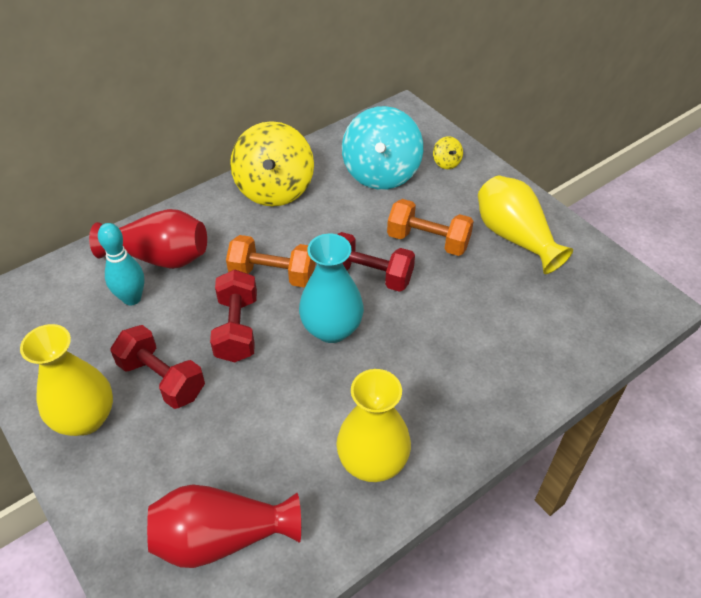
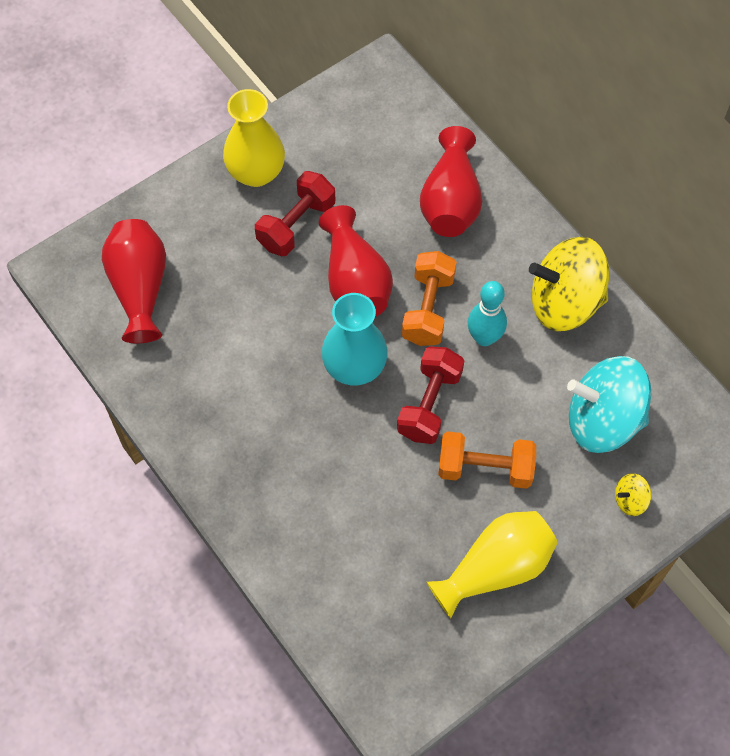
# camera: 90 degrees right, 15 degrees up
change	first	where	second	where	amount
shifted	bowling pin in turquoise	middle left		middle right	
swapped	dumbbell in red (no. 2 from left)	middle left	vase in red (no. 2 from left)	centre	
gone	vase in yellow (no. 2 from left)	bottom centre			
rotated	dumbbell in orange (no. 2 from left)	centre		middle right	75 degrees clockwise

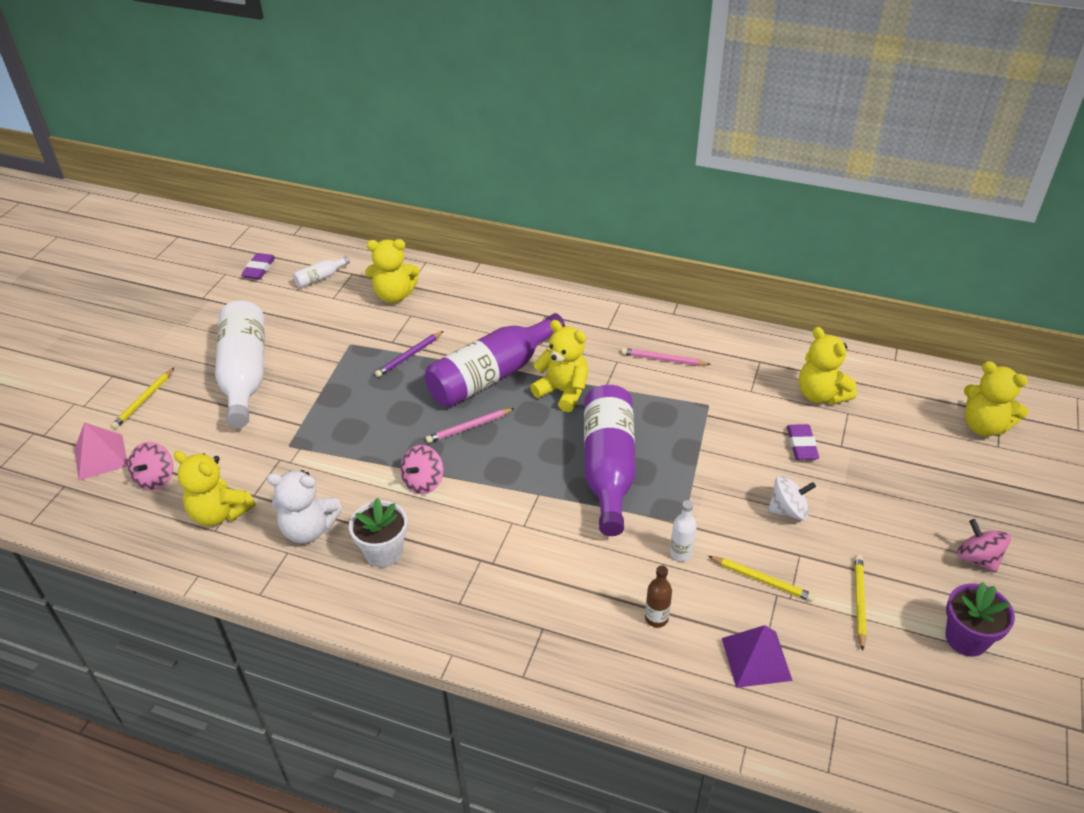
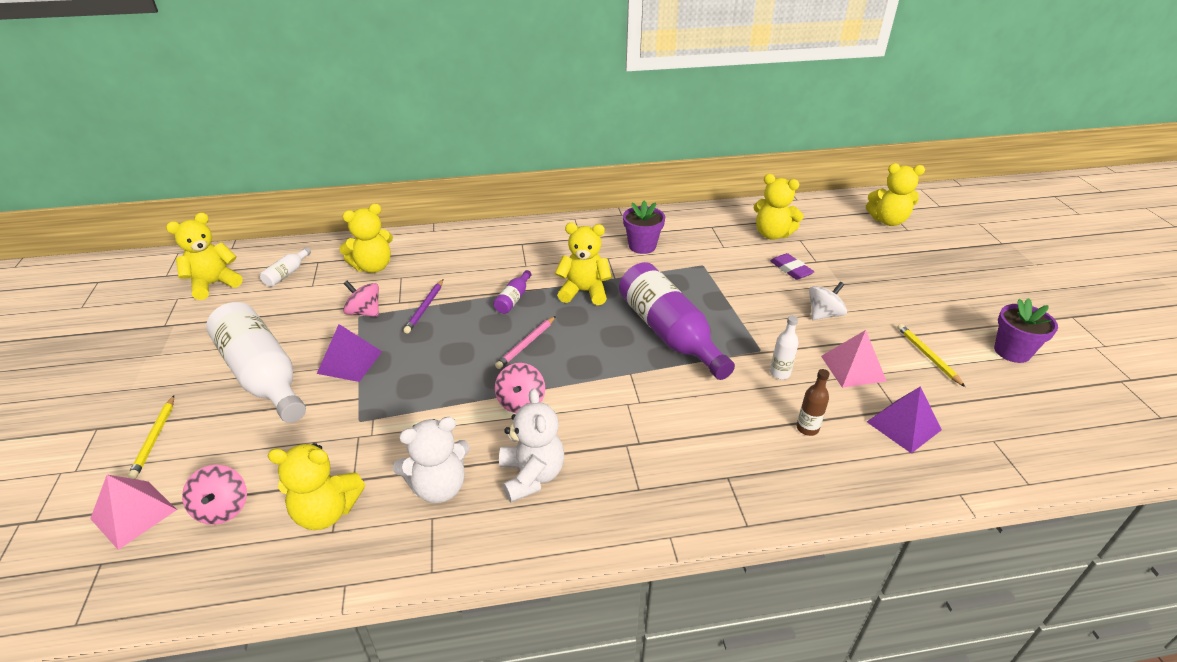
# camera: 30 degrees left, 5 degrees down
change	first	where	second	where	amount
swapped	eraser in purple (no. 1 from left)	top left	teddy bear in yellow (no. 1 from left)	middle left	
swapped	flower pot in white	centre	teddy bear in white (no. 2 from left)	bottom centre	
scaled	bottle in purple (no. 1 from left)	centre		centre	x0.42
swapped	pencil in pink (no. 2 from left)	centre	flower pot in purple (no. 1 from left)	centre	
swapped	pencil in yellow (no. 2 from left)	bottom right	pyramid in pink (no. 2 from left)	middle right	
shifted	spinning top in pink (no. 3 from left in the first image)	bottom right	spinning top in pink (no. 2 from left)	middle left	
new			pyramid in purple (no. 1 from left)	middle left	

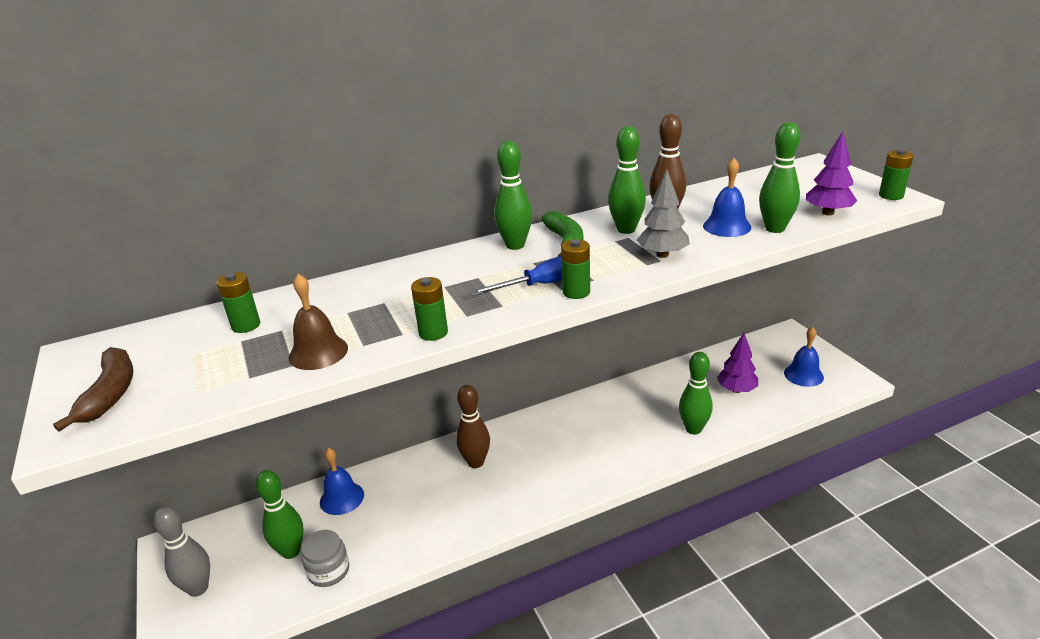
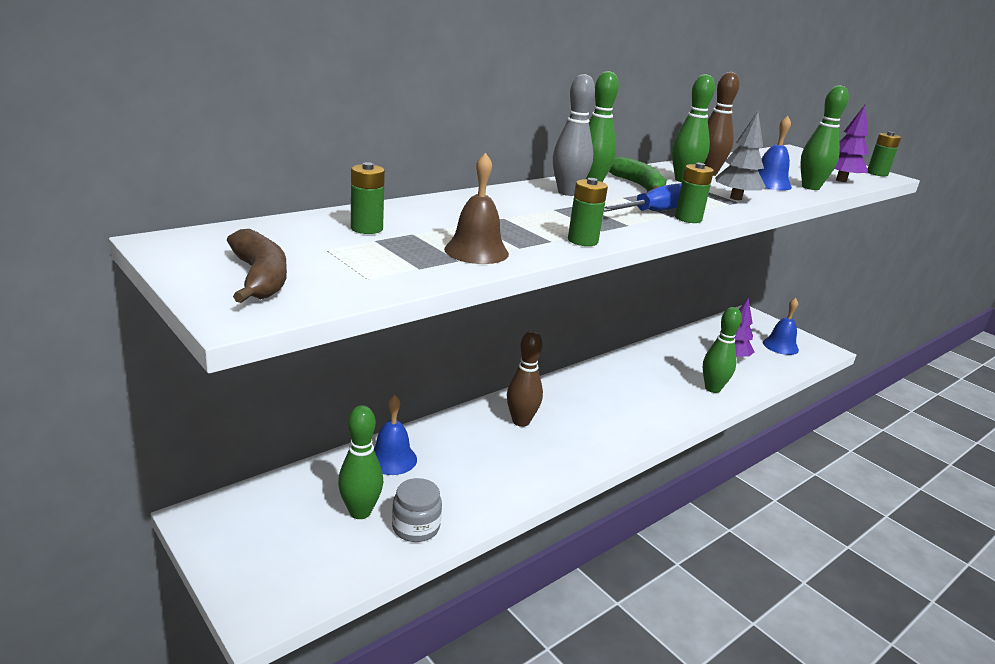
# camera: 20 degrees left, 5 degrees down
change	first	where	second	where	amount
shifted	bowling pin in grey	bottom left		top centre	

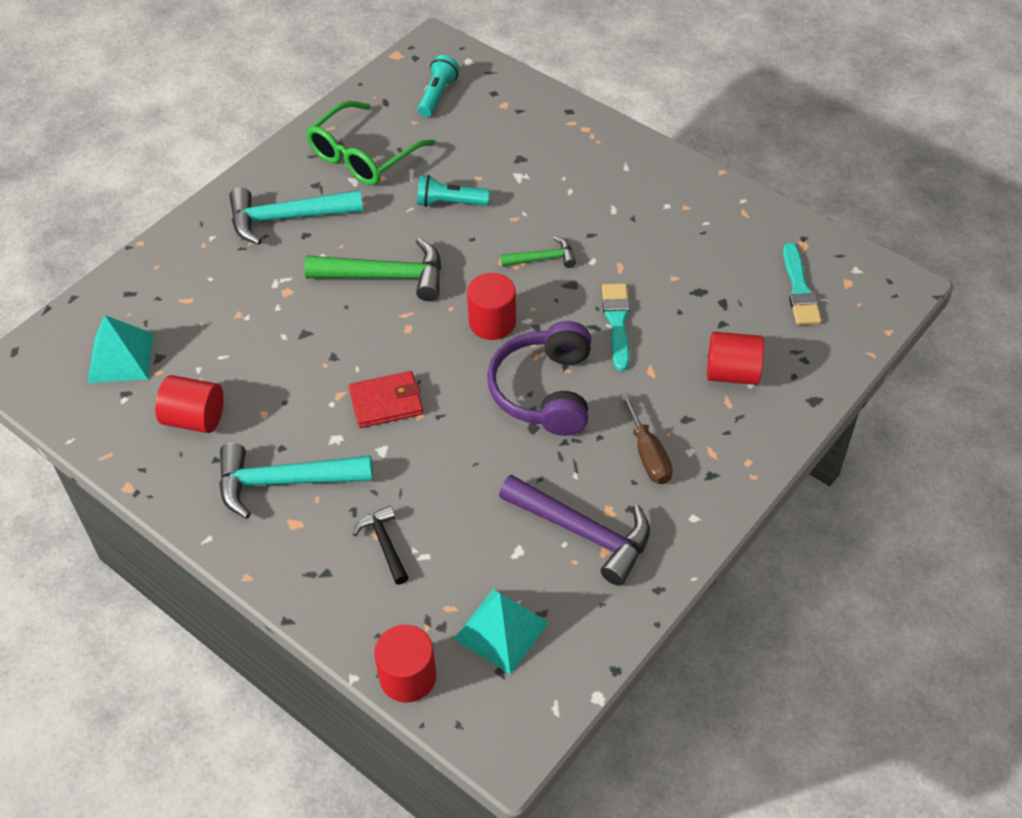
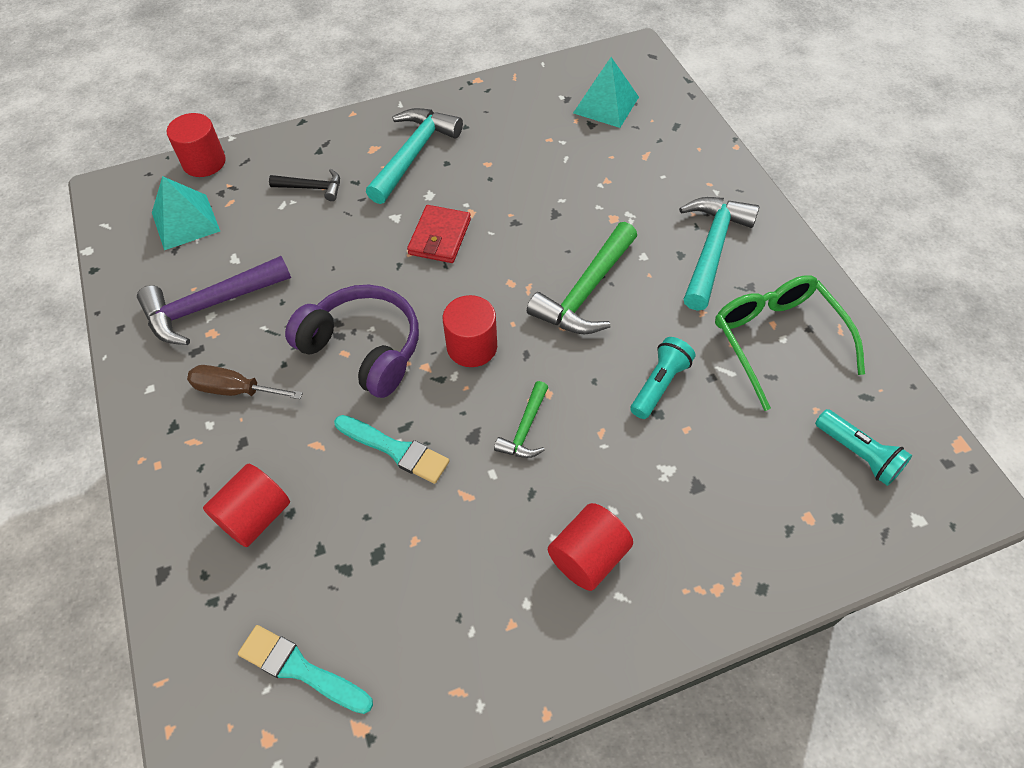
# camera: 120 degrees right, 5 degrees up
change	first	where	second	where	amount
shifted	cylinder in red (no. 1 from left in the first image)	middle left	cylinder in red (no. 4 from left)	bottom centre	

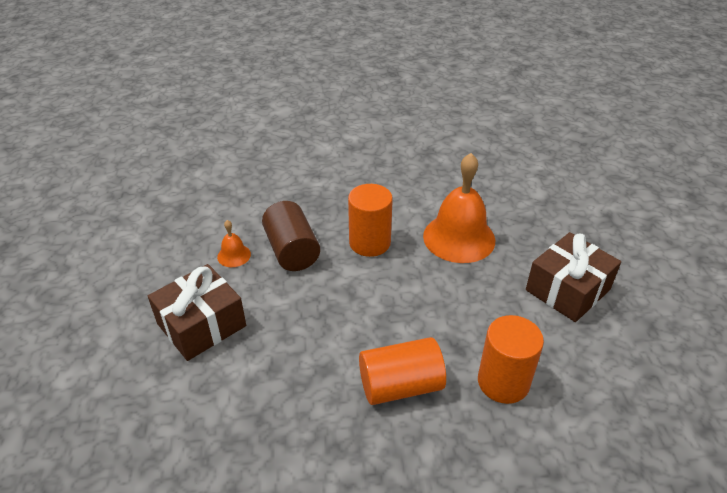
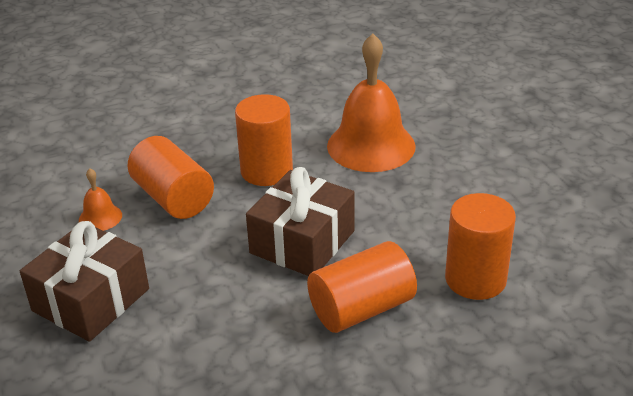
# camera: 15 degrees left, 5 degrees down
change	first	where	second	where	amount
repainted	cylinder in brown	centre	cylinder in orange (no. 1 from left)	middle left	
shifted	gift in brown (no. 2 from left)	middle right		centre	

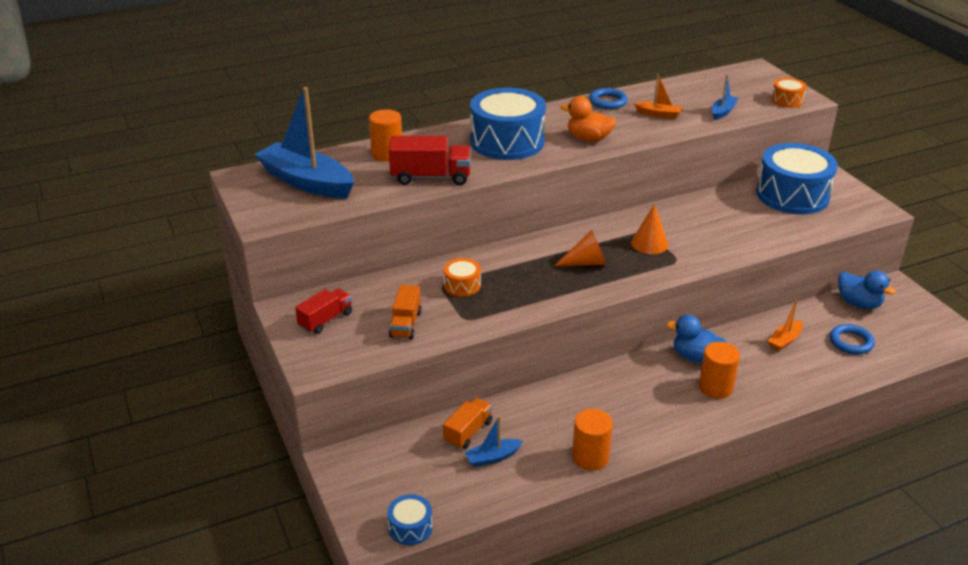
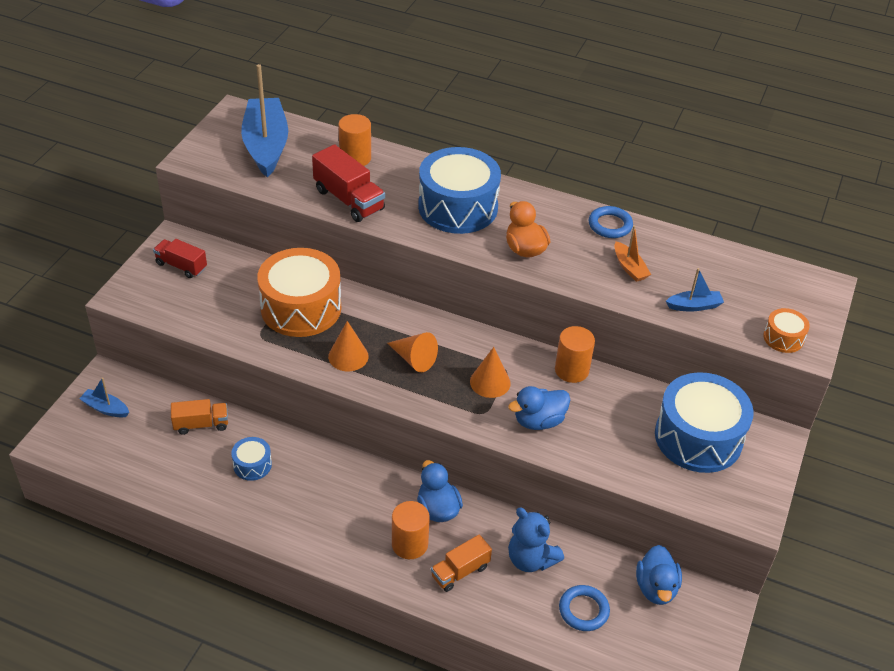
# camera: 45 degrees right, 10 degrees up
change	first	where	second	where	amount
rotated	truck in red (no. 1 from left)	centre		middle left	150 degrees counterclockwise
shifted	drum in blue (no. 1 from left)	bottom centre		bottom left	
shifted	truck in orange (no. 1 from left in the first image)	centre	truck in orange (no. 2 from left)	bottom centre	
scaled	drum in orange (no. 1 from left)	centre		centre	x2.20
shifted	boat in blue (no. 2 from left in the first image)	bottom centre	boat in blue (no. 1 from left)	middle left	
shifted	cylinder in orange (no. 2 from left in the first image)	bottom centre	cylinder in orange (no. 3 from left)	centre	
swapped	boat in orange (no. 2 from left)	middle right	teddy bear in blue	bottom centre	
new			cone in orange (no. 1 from left)	centre	
new			duck in blue (no. 2 from left)	centre	

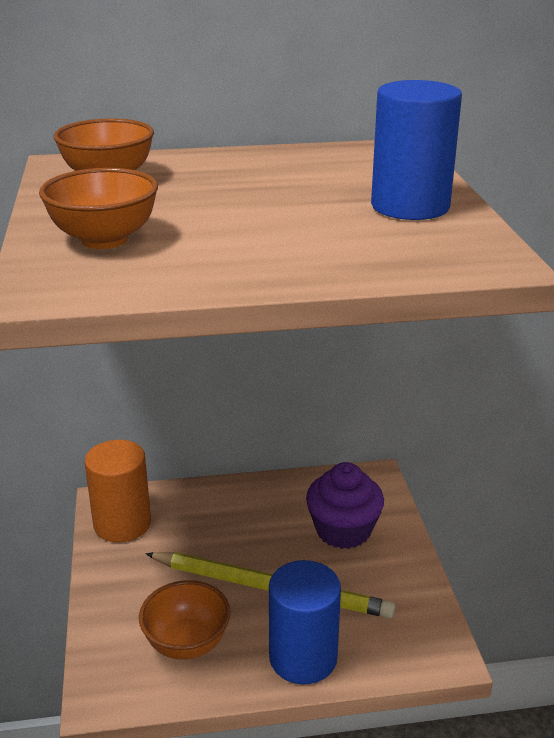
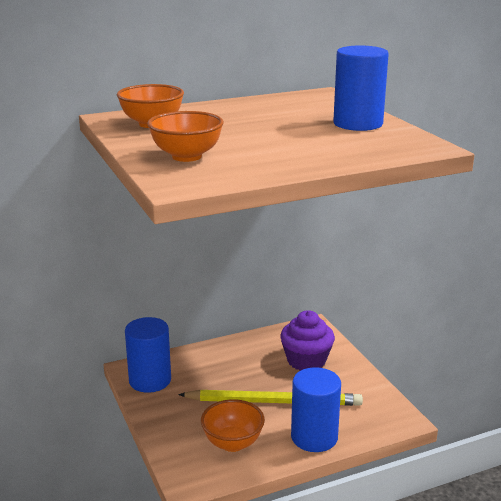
# camera: 15 degrees left, 5 degrees down
change	first	where	second	where	amount
repainted	cylinder in orange	middle left	cylinder in blue (no. 1 from left)	bottom left	

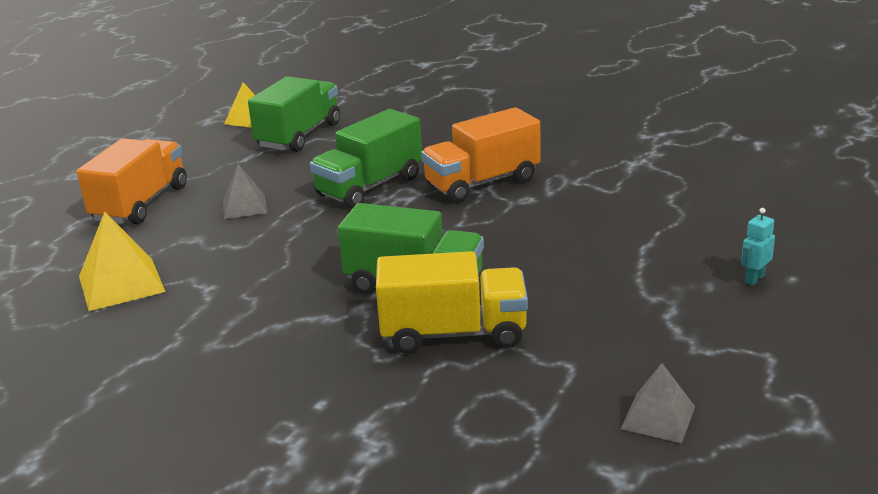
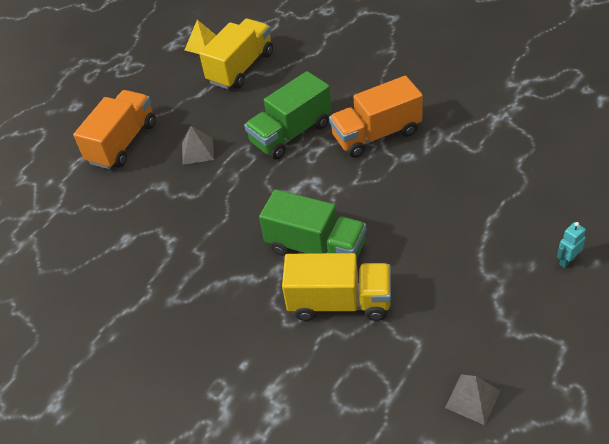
# camera: 10 degrees right, 20 degrees up
change	first	where	second	where	amount
gone	pyramid in yellow (no. 1 from left)	middle left			
repainted	truck in green (no. 1 from left)	top centre	truck in yellow (no. 1 from left)	top centre	

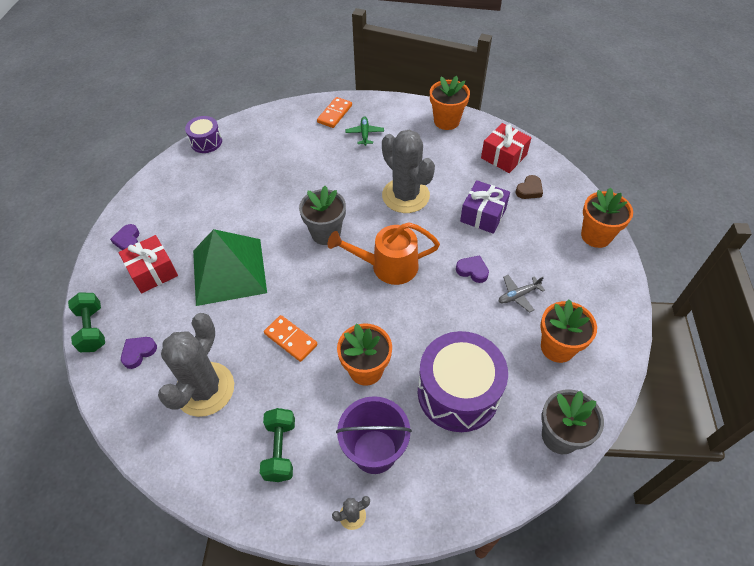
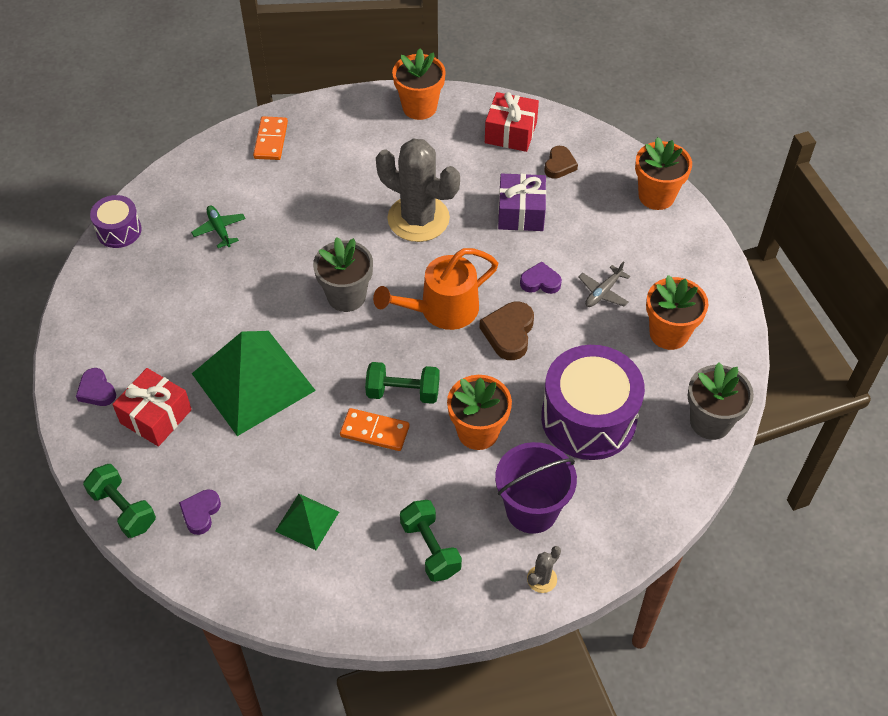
# camera: 25 degrees left, 0 degrees up
change	first	where	second	where	amount
swapped	cactus in grey (no. 1 from left)	middle left	pyramid in green (no. 2 from left)	bottom centre	
shifted	plane in green	top centre		top left	
new			dumbbell in green (no. 2 from left)	centre	
new			heart in brown (no. 1 from left)	centre	

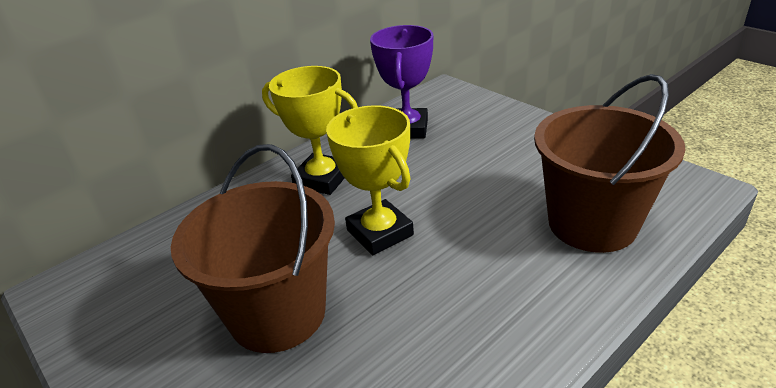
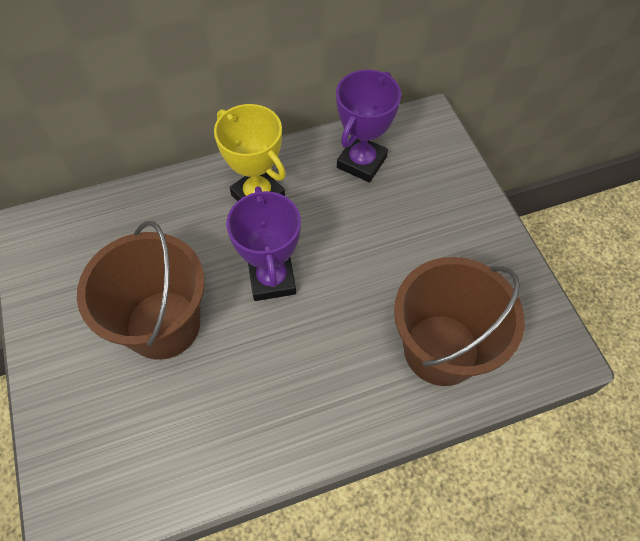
# camera: 20 degrees right, 25 degrees up
change	first	where	second	where	amount
repainted	trophy in yellow (no. 2 from left)	centre	trophy in purple (no. 1 from left)	centre	

